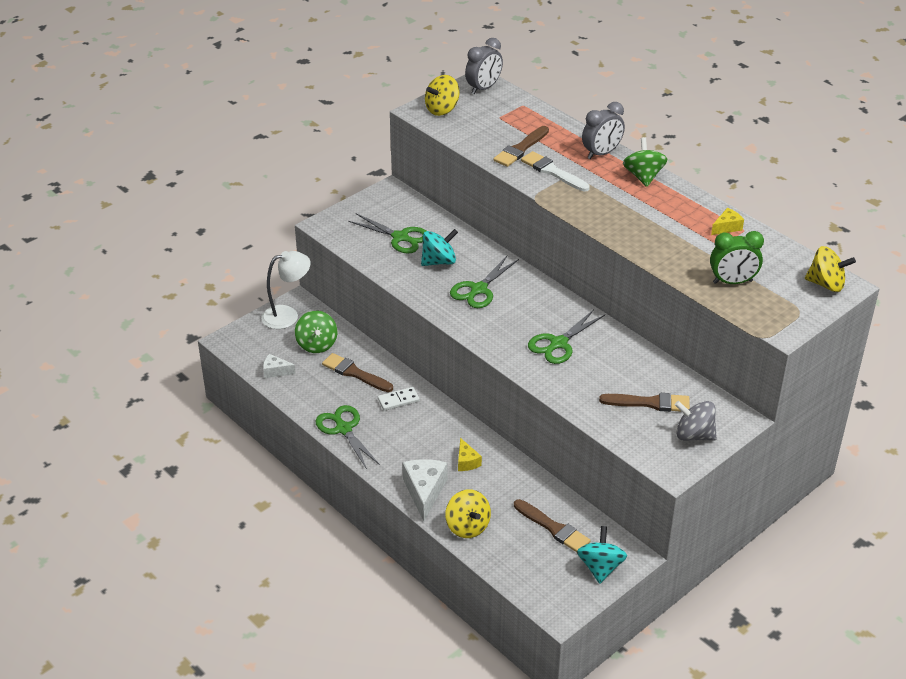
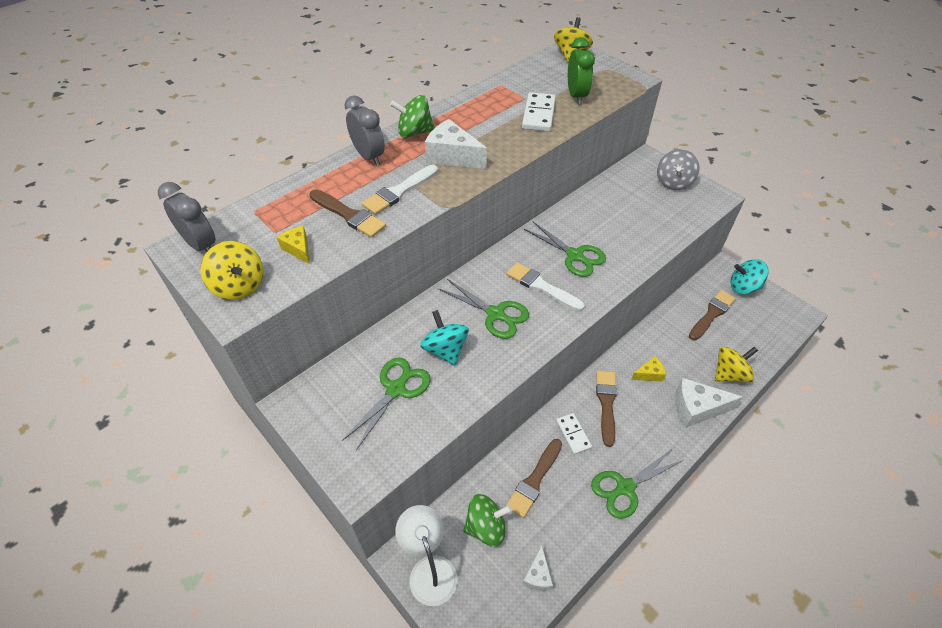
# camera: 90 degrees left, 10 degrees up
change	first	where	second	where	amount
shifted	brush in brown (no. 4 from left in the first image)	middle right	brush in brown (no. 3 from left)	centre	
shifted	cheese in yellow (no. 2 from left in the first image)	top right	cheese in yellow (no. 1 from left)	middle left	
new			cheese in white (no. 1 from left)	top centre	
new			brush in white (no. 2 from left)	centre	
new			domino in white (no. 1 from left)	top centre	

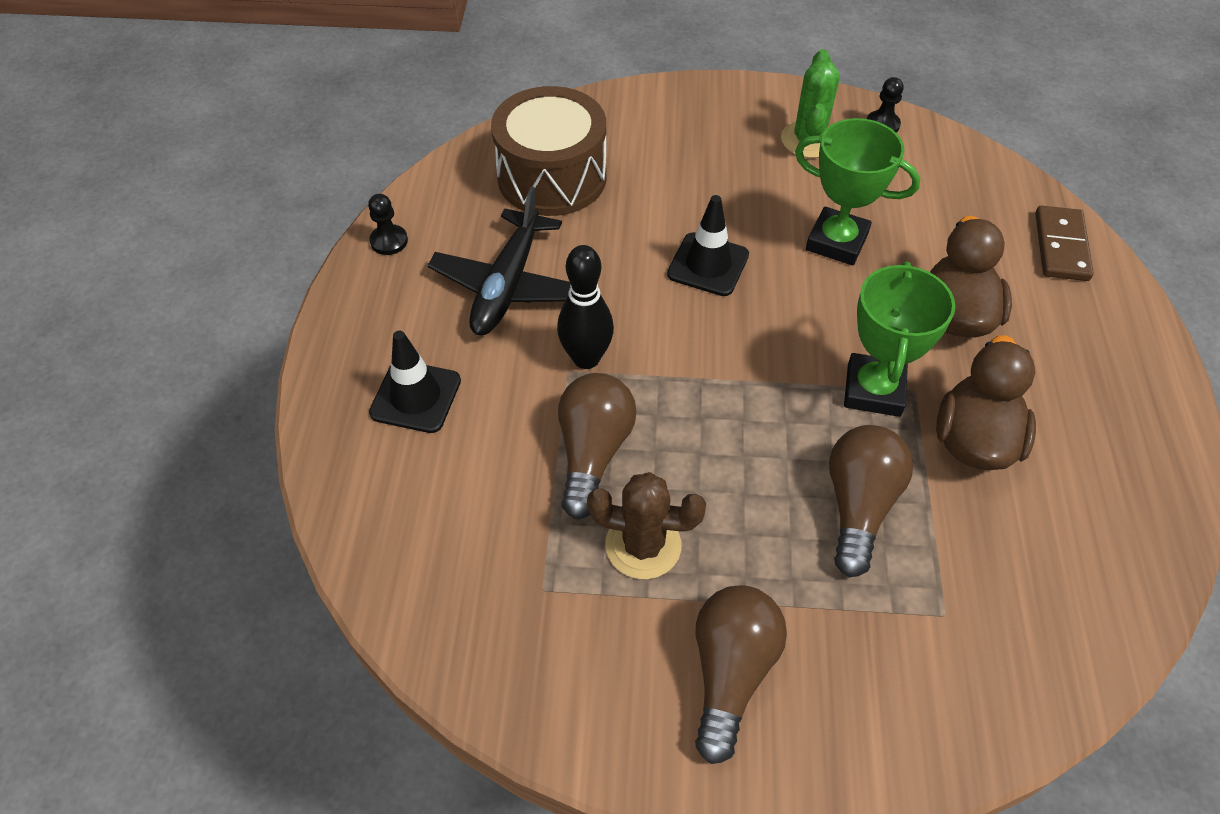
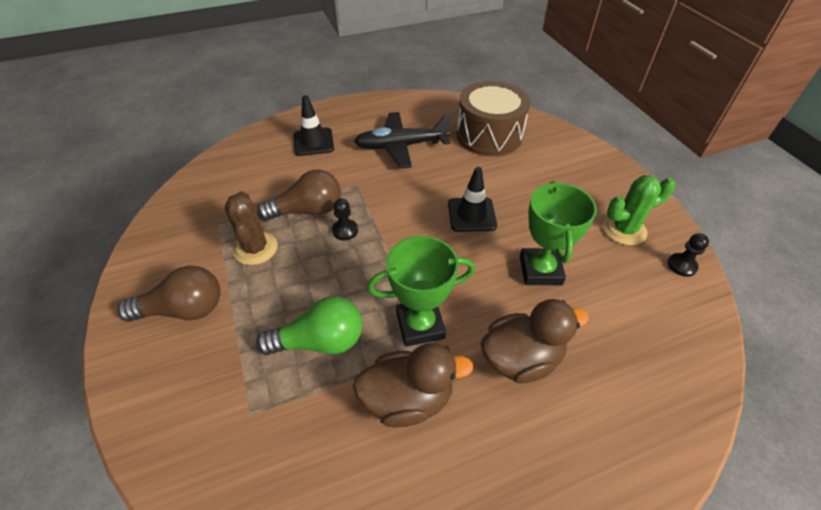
# camera: 65 degrees right, 5 degrees down
change	first	where	second	where	amount
shifted	pawn in black (no. 1 from left)	top left		centre	
gone	bowling pin in black	centre			
repainted	light bulb in brown (no. 3 from left)	middle right	light bulb in green	centre	
gone	domino in brown	top right			

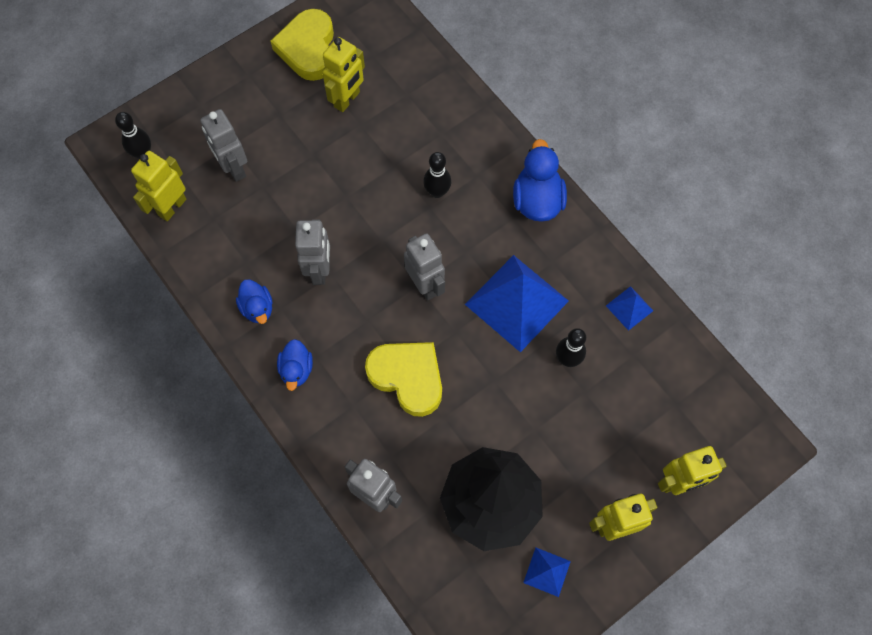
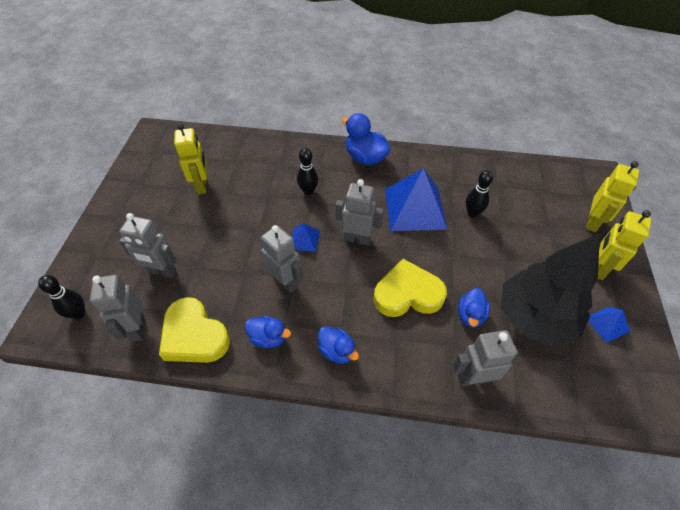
# camera: 45 degrees left, 15 degrees down
change	first	where	second	where	amount
repainted	robot in yellow (no. 1 from left)	top left	robot in grey (no. 1 from left)	middle left	
shifted	heart in yellow (no. 1 from left)	top centre		middle left	
shifted	pyramid in blue (no. 3 from left in the first image)	middle right	pyramid in blue (no. 1 from left)	centre	
new			duck in blue (no. 4 from left)	middle right	

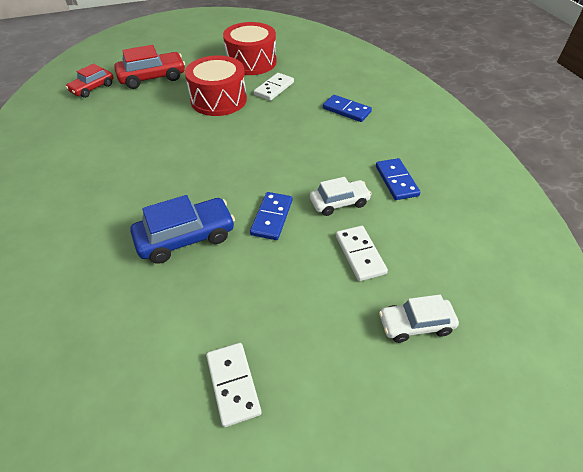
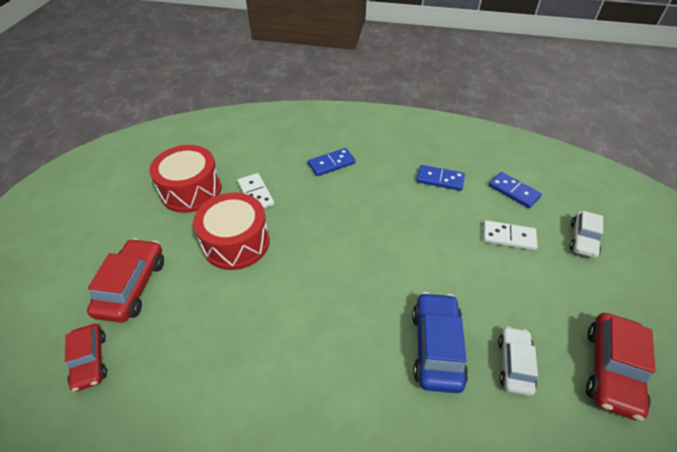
# camera: 60 degrees left, 0 degrees up
change	first	where	second	where	amount
swapped	domino in white (no. 1 from left)	bottom centre	car in red (no. 3 from left)	bottom right	
shifted	domino in blue (no. 1 from left in the first image)	centre	domino in blue (no. 3 from left)	middle right	
shifted	car in white (no. 1 from left)	centre		bottom right	

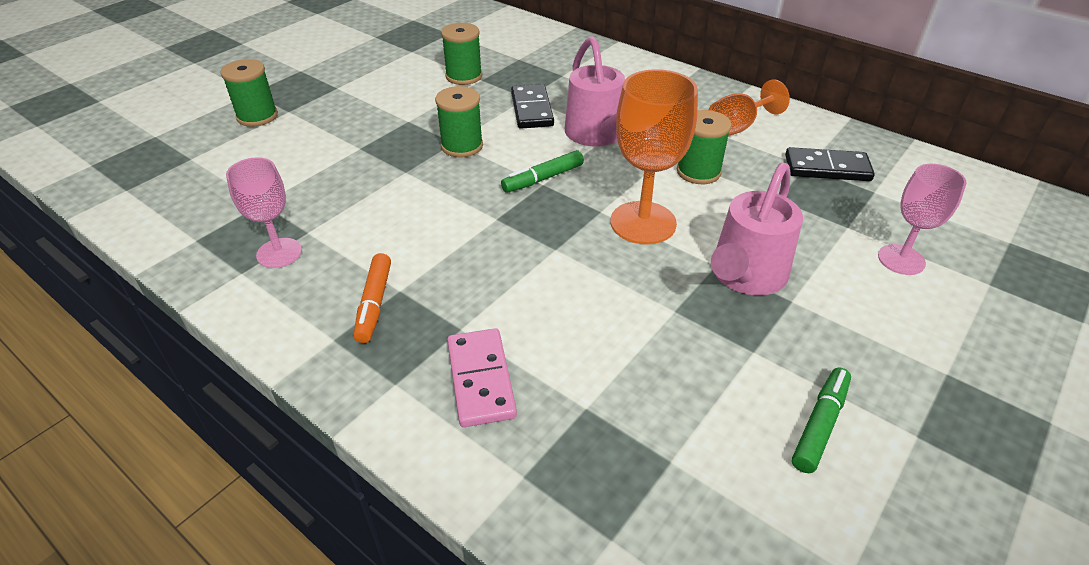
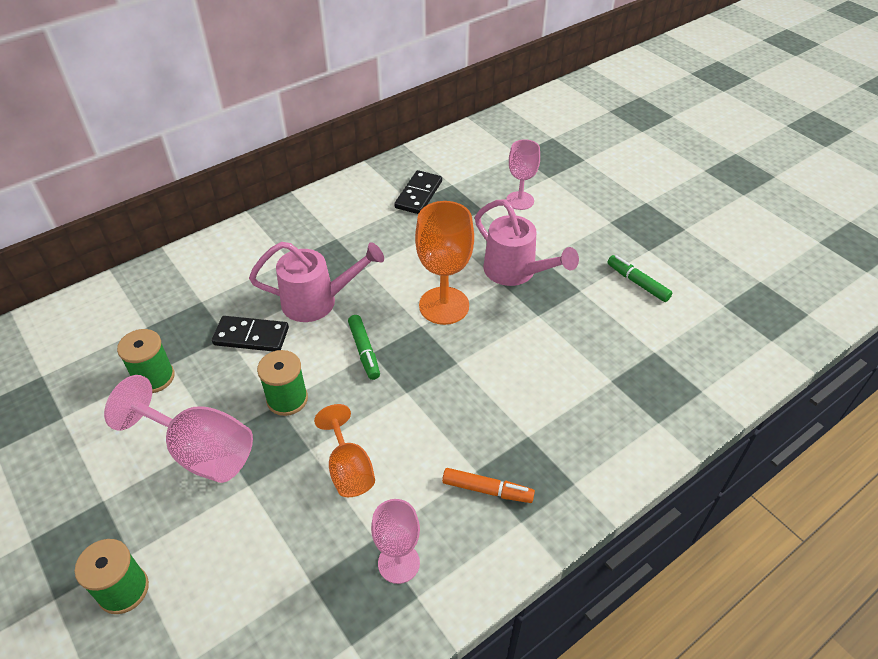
# camera: 75 degrees left, 5 degrees up
change	first	where	second	where	amount
gone	domino in pink	bottom centre			
gone	spool in green (no. 4 from left)	top centre			
shifted	goblet in orange (no. 2 from left in the first image)	top right	goblet in orange (no. 1 from left)	bottom centre	
new			goblet in pink (no. 1 from left)	middle left	

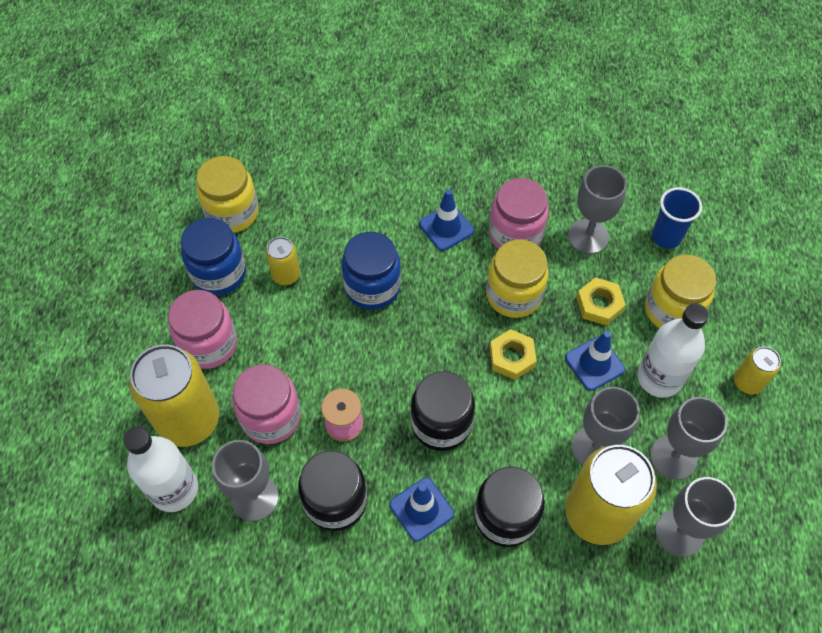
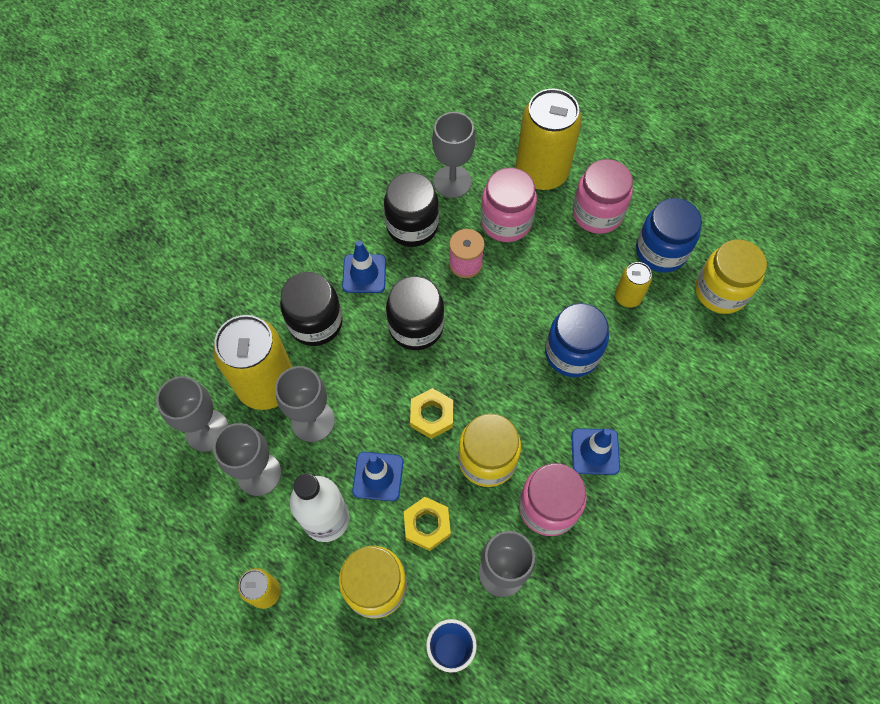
# camera: 125 degrees right, 5 degrees up
change	first	where	second	where	amount
gone	bottle in white (no. 1 from left)	bottom left			

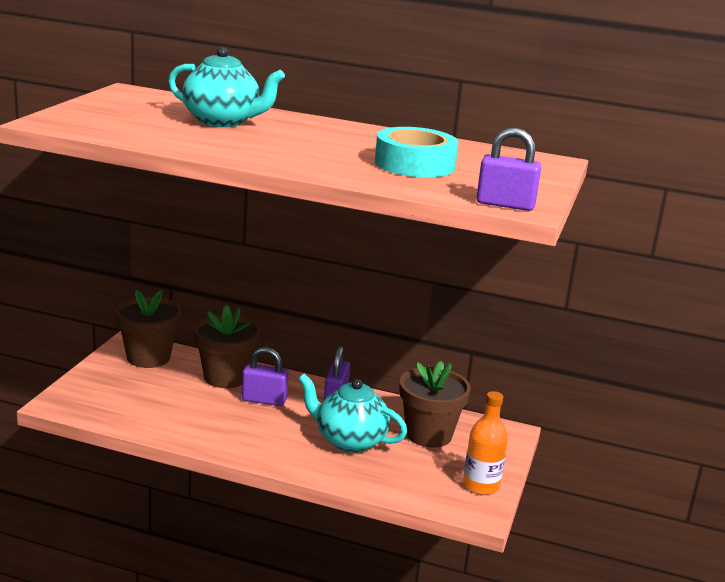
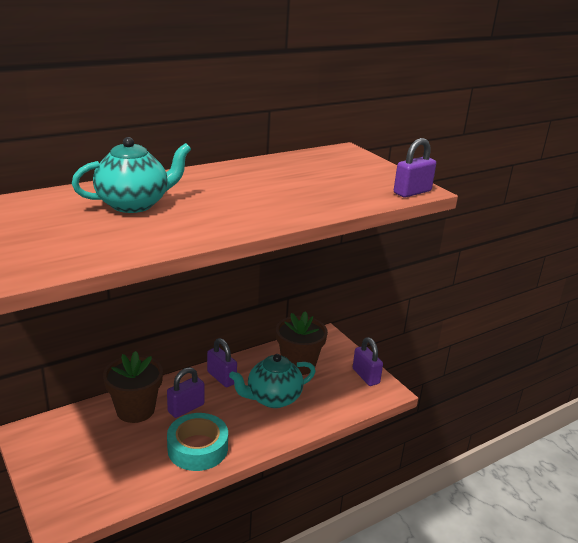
# camera: 50 degrees left, 5 degrees up
change	first	where	second	where	amount
gone	flower pot in brown (no. 1 from left)	middle left			
shifted	tape in turquoise	top centre		bottom centre	
swapped	bottle in orange	bottom right	padlock in purple (no. 3 from left)	centre	

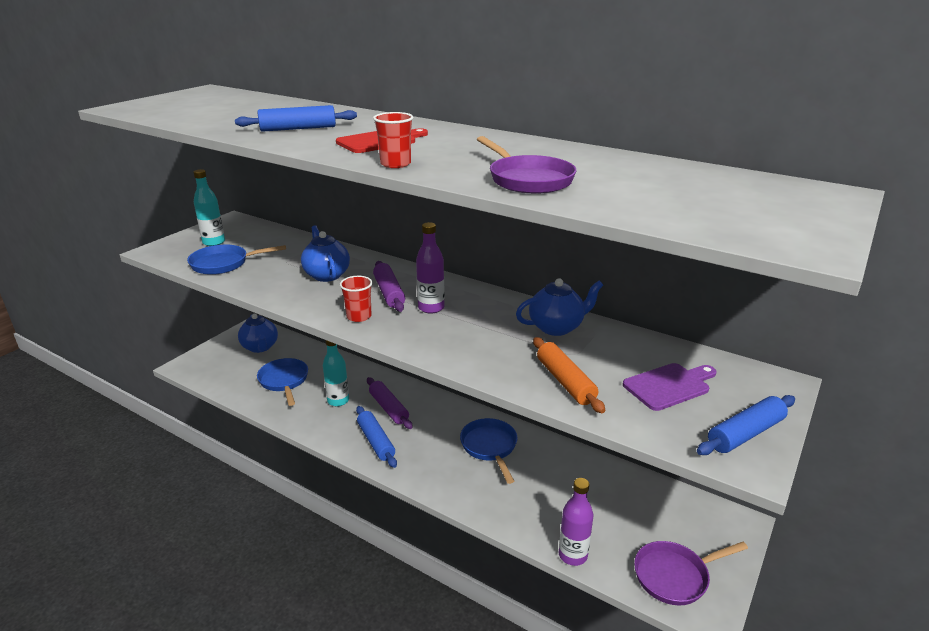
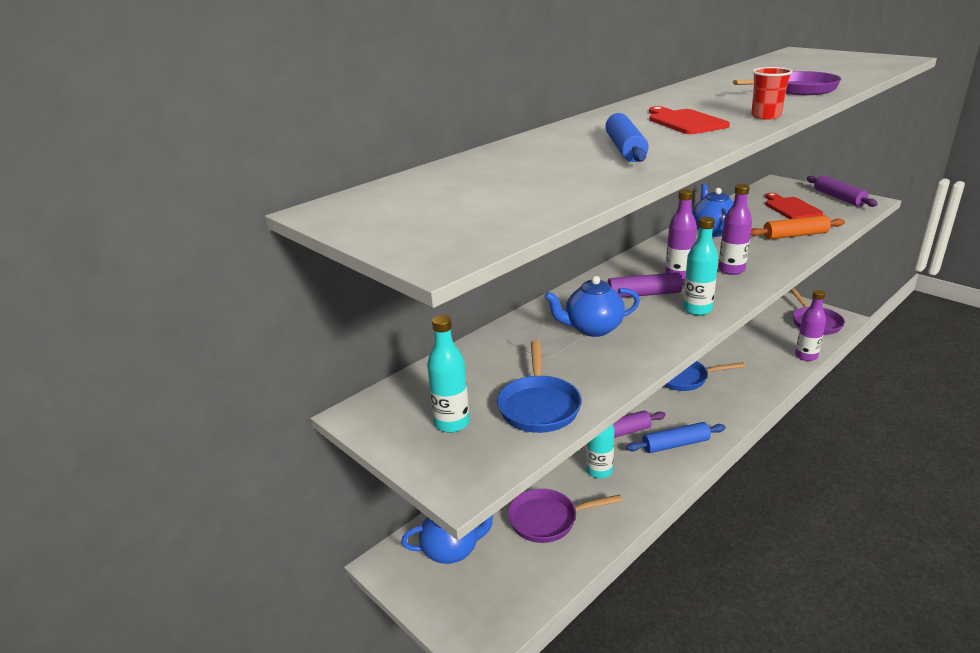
# camera: 75 degrees left, 0 degrees up
change	first	where	second	where	amount
repainted	pan in blue (no. 2 from left)	middle left	pan in purple (no. 1 from left)	bottom centre	
swapped	cup in red (no. 1 from left)	centre	bottle in turquoise (no. 3 from left)	middle right	
repainted	cutting board in purple	middle right	cutting board in red (no. 2 from left)	top right	
repainted	rolling pin in blue (no. 3 from left)	bottom right	rolling pin in purple (no. 3 from left)	top right	
new			bottle in purple (no. 2 from left)	middle right	

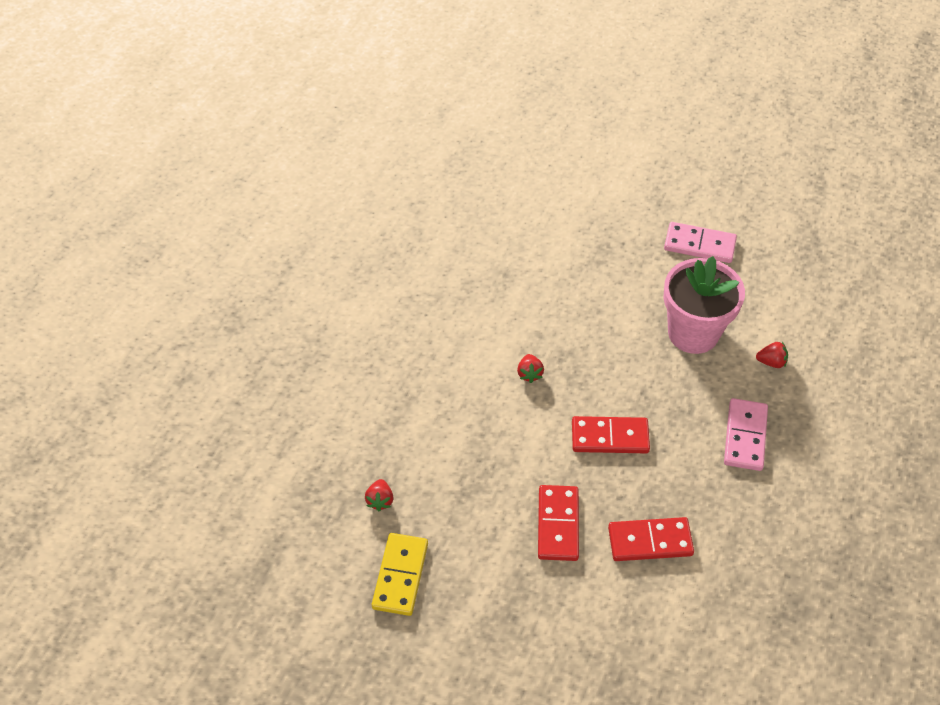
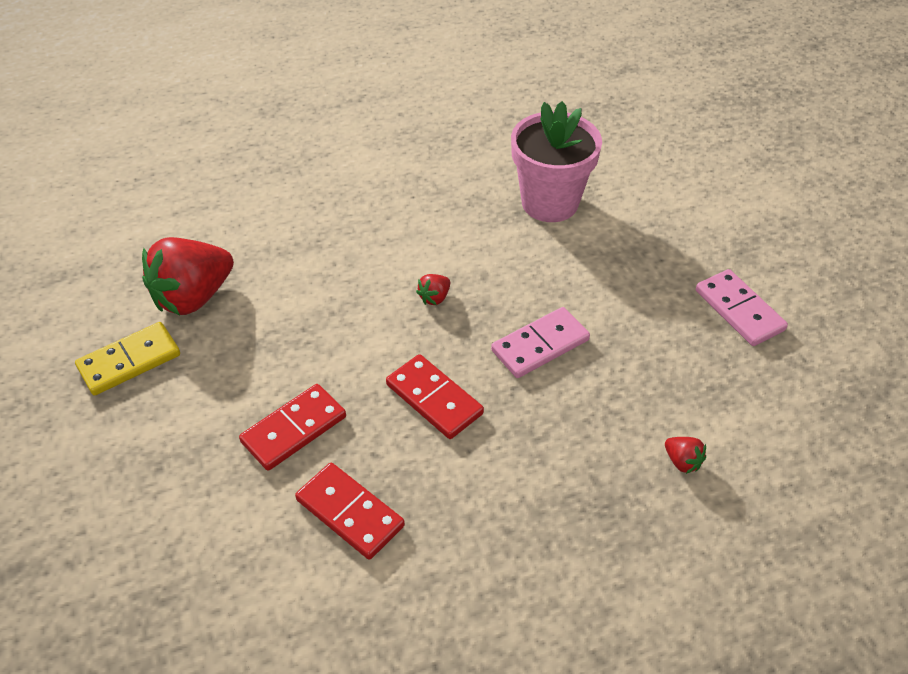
# camera: 45 degrees right, 5 degrees down
change	first	where	second	where	amount
scaled	strawberry in red (no. 1 from left)	bottom centre		middle left	x2.41
shifted	flower pot in pink	middle right		top centre	
shifted	domino in pink (no. 2 from left in the first image)	middle right	domino in pink (no. 1 from left)	centre	

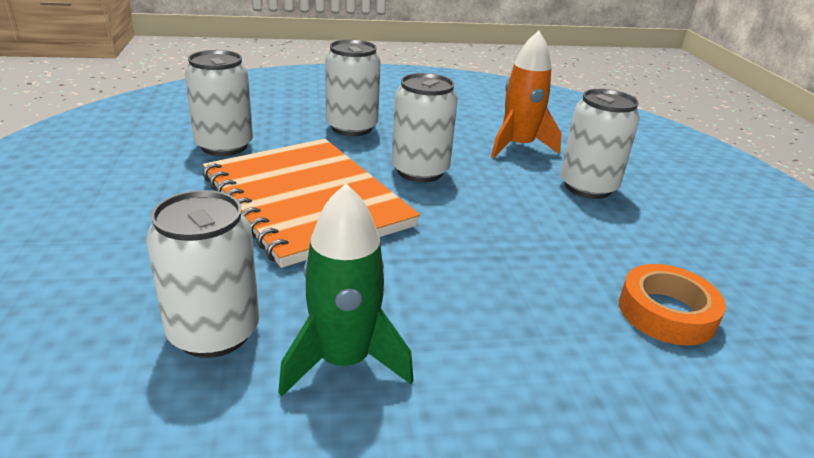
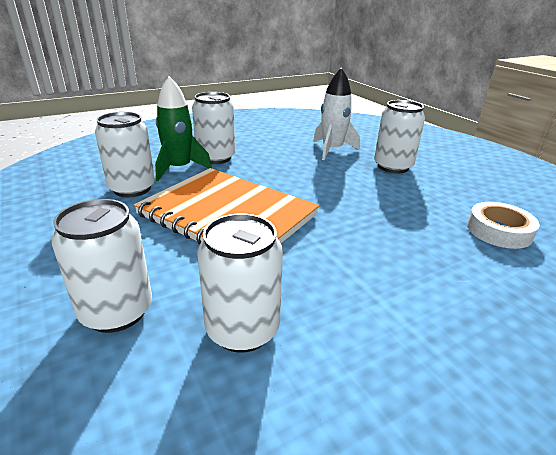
# camera: 20 degrees left, 0 degrees up
change	first	where	second	where	amount
shifted	rocket in green	centre		top left	
shifted	can in white (no. 4 from left in the first image)	top centre	can in white (no. 1 from left)	middle left	
repainted	rocket in orange	top centre	rocket in white	top centre	
repainted	tape in orange	middle right	tape in white	middle right	

